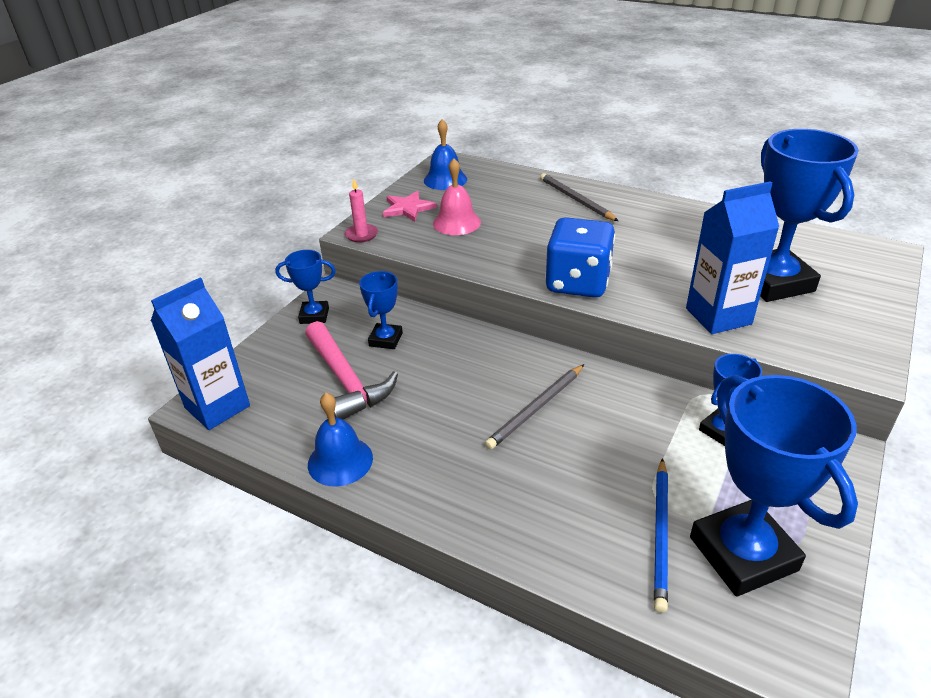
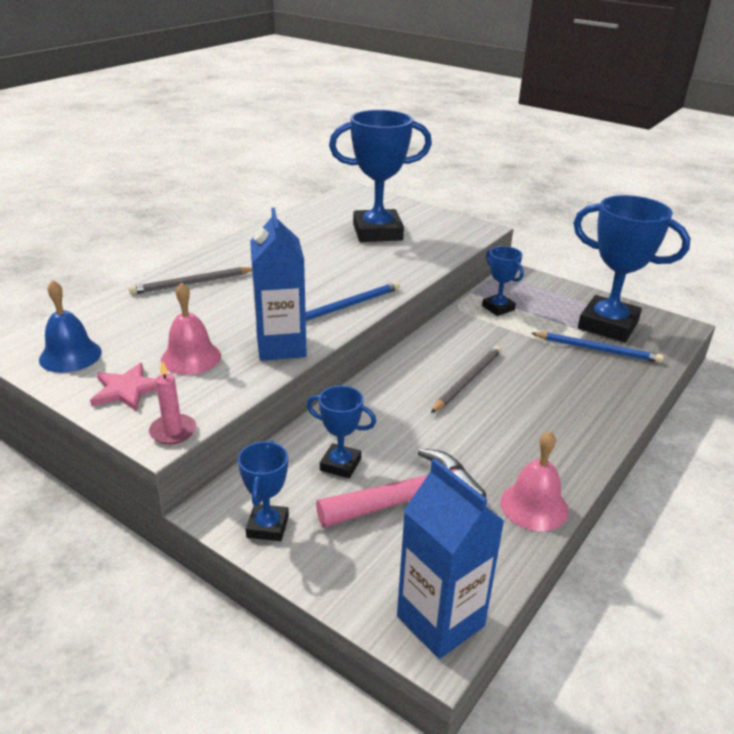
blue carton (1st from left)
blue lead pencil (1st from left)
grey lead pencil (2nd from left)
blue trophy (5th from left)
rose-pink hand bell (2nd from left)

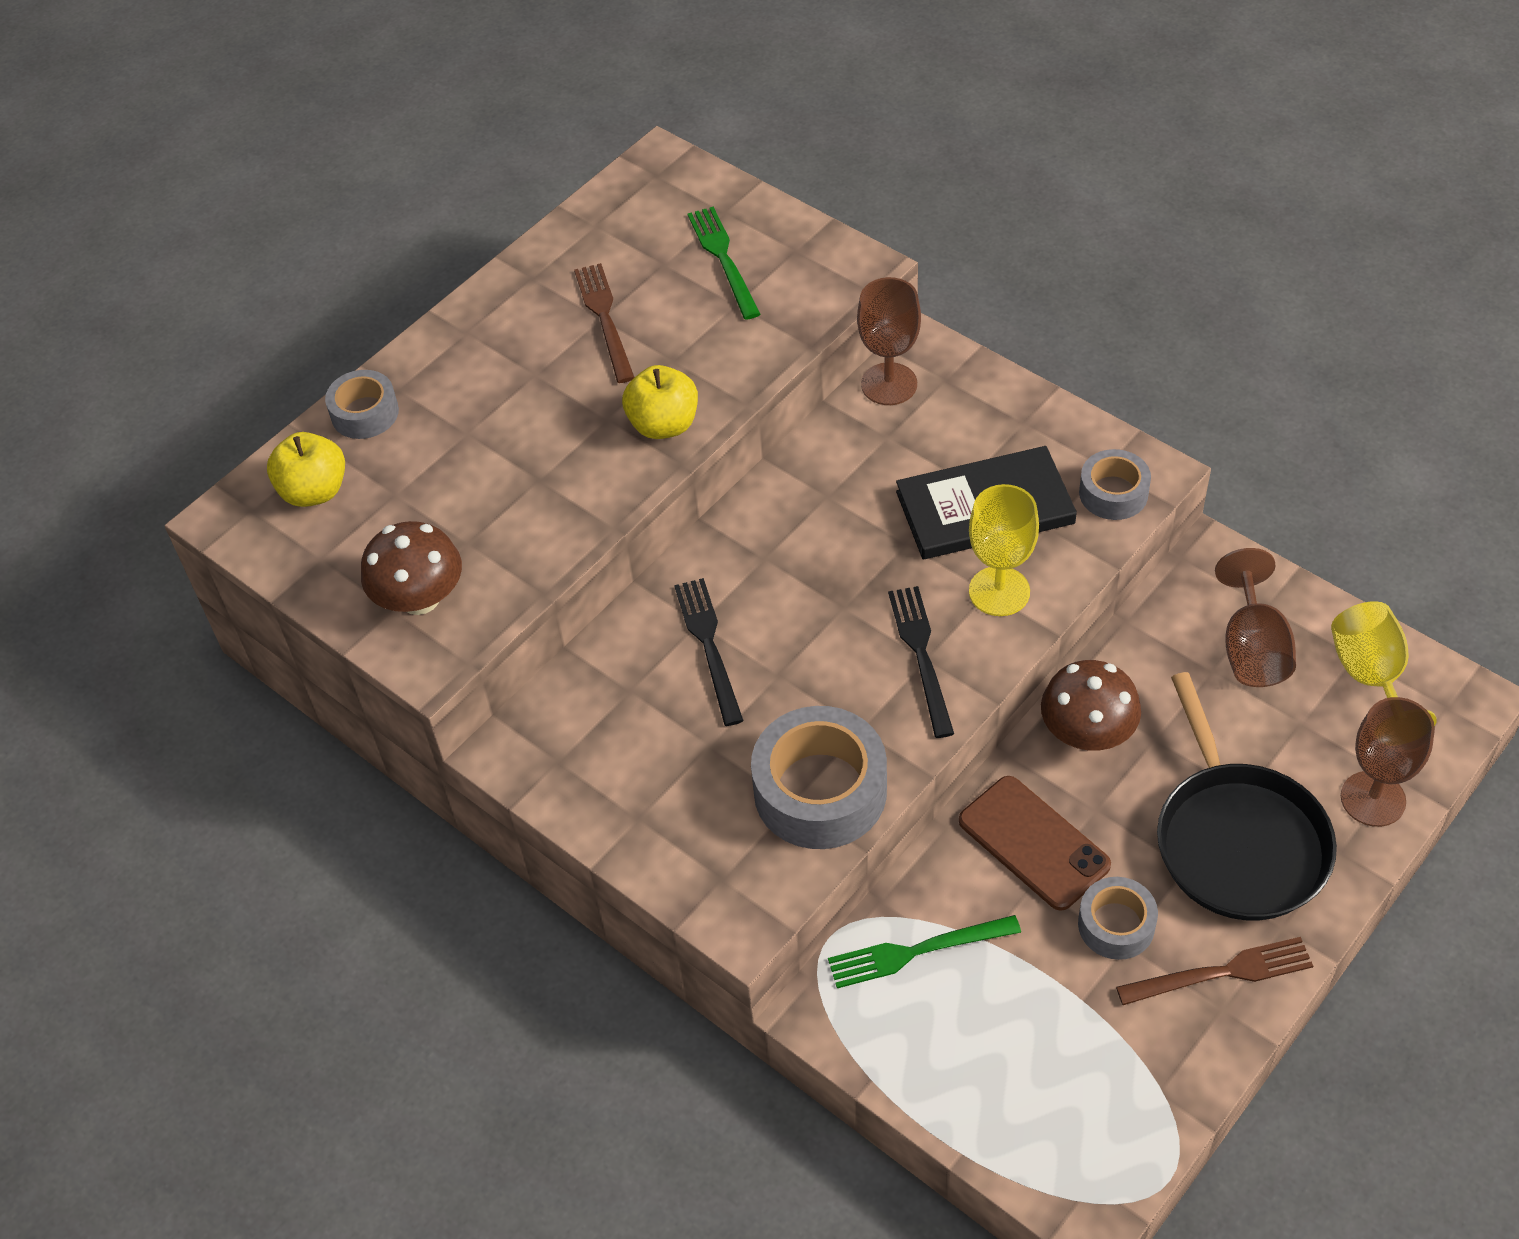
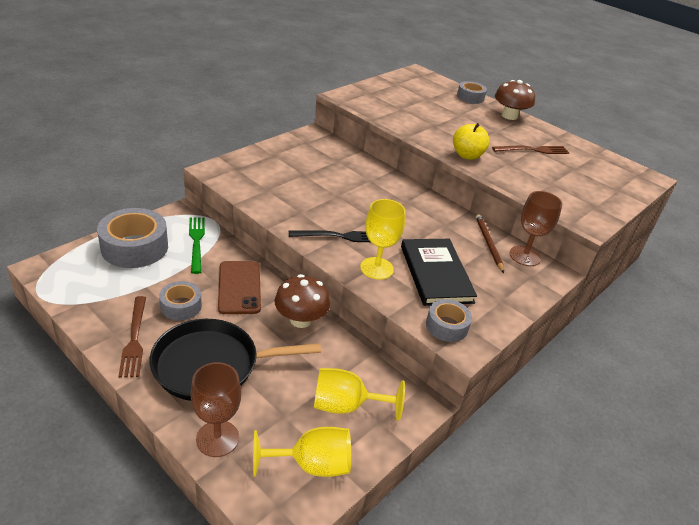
emerald dinner fork (1st from left in the first image)
yellow apple (1st from left in the first image)
dark brown toadstool (2nd from left)
yellow wine glass (2nd from left)
jet-black dinner fork (1st from left in the first image)
grey sticky tape (1st from left)
dark brown mobile phone
dark brown lead pencil

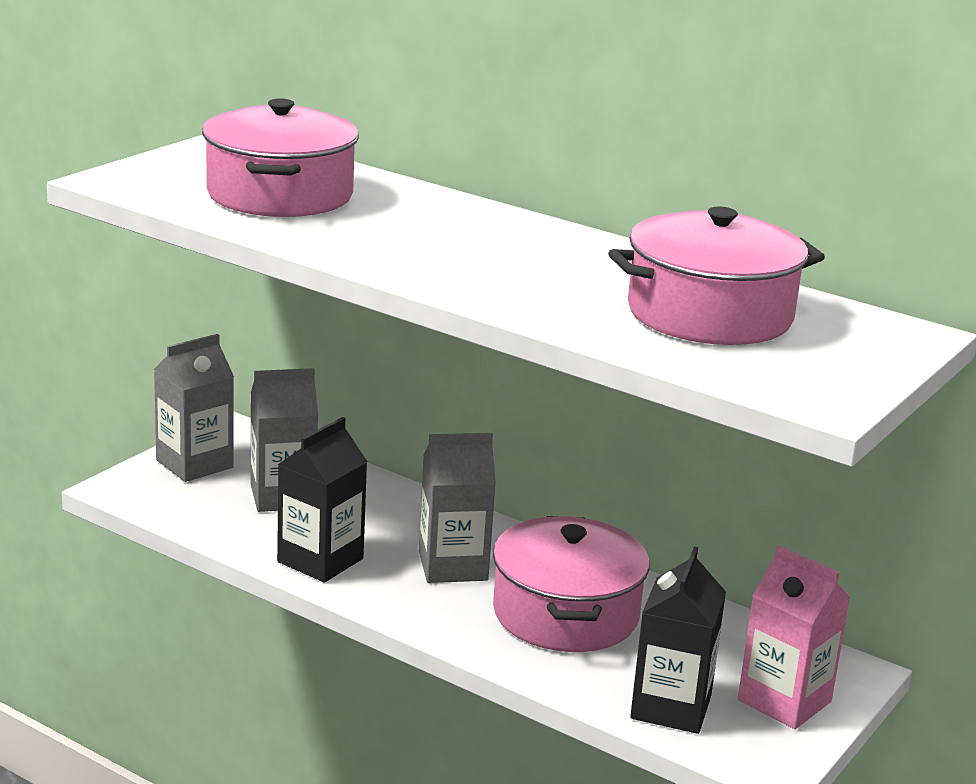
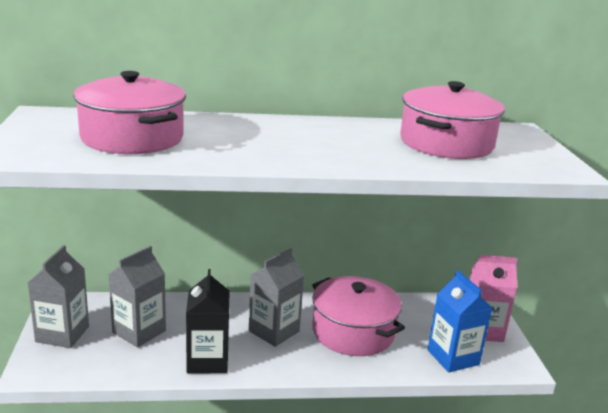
blue carton

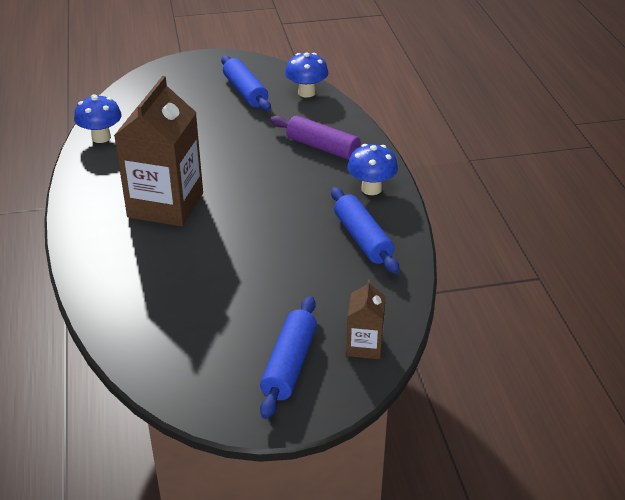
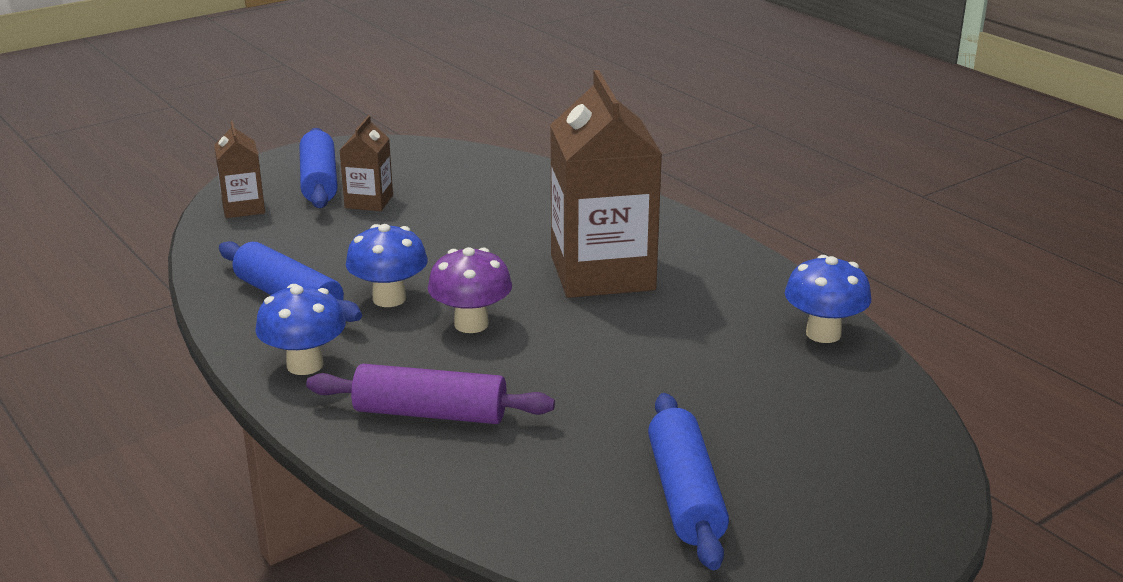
blue toadstool (2nd from left)
blue pastry roller (3rd from left)
dark brown carton (2nd from left)
violet toadstool

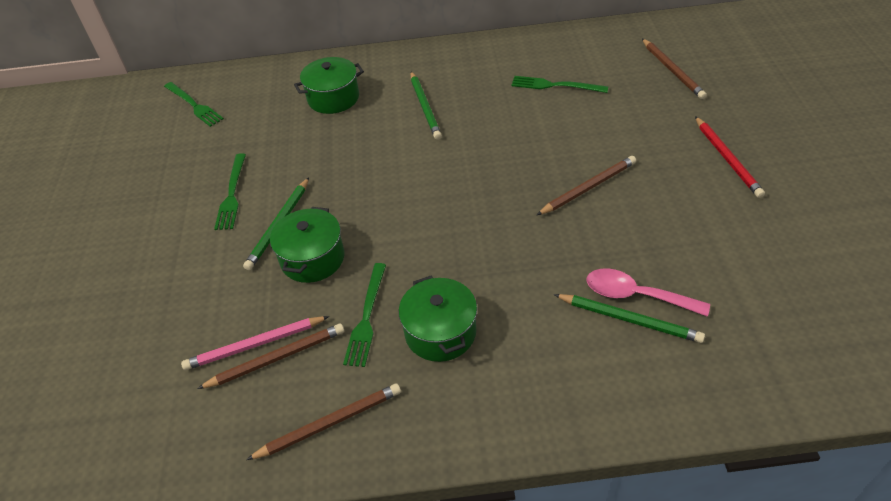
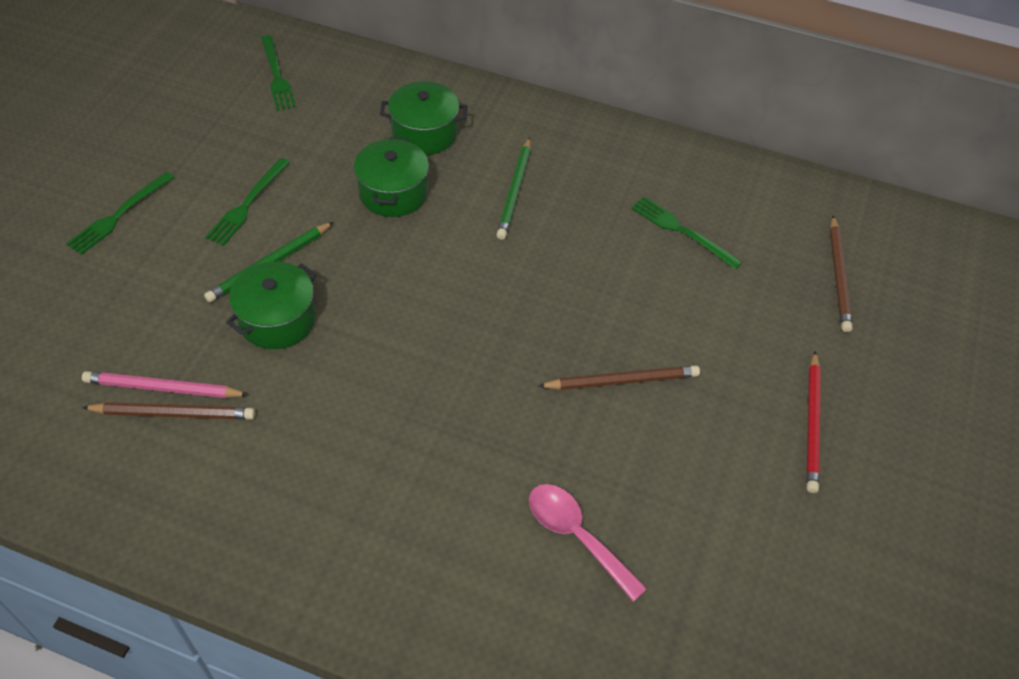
emerald dinner fork (1st from left)
emerald cooking pot (2nd from left)
emerald lead pencil (3rd from left in the first image)
dark brown lead pencil (2nd from left in the first image)

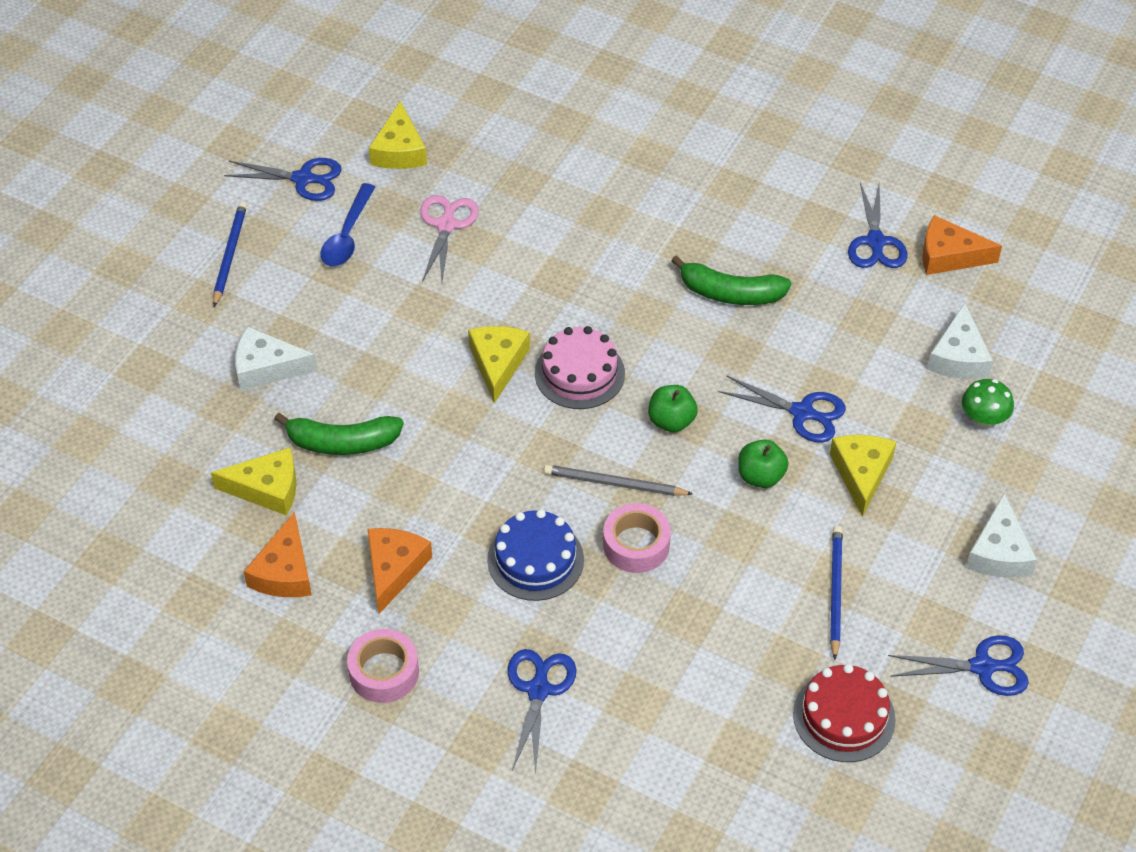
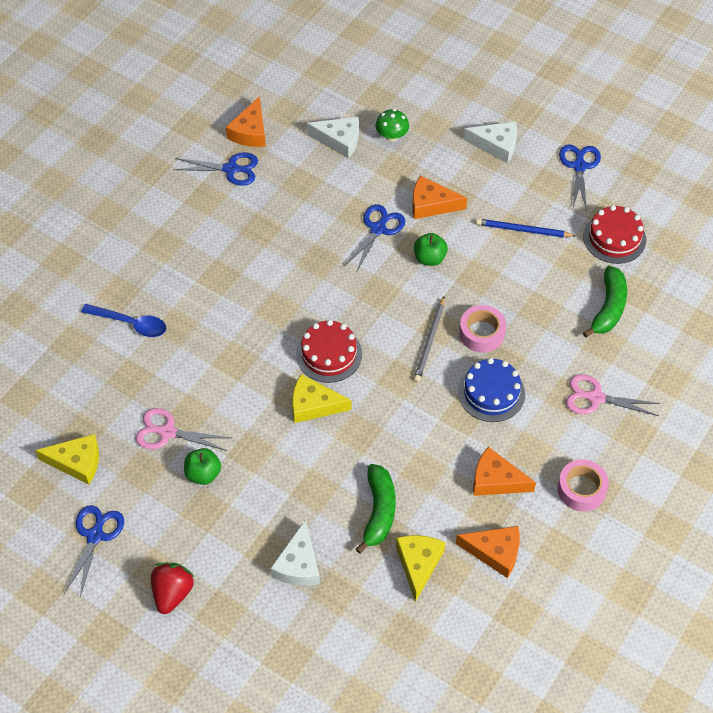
blue teaspoon
red strawberry
emerald banana (2nd from left)
red gateau (1st from left)
emerald apple (1st from left)
orange-coloured cheese (2nd from left)
rose-pink shears (2nd from left)

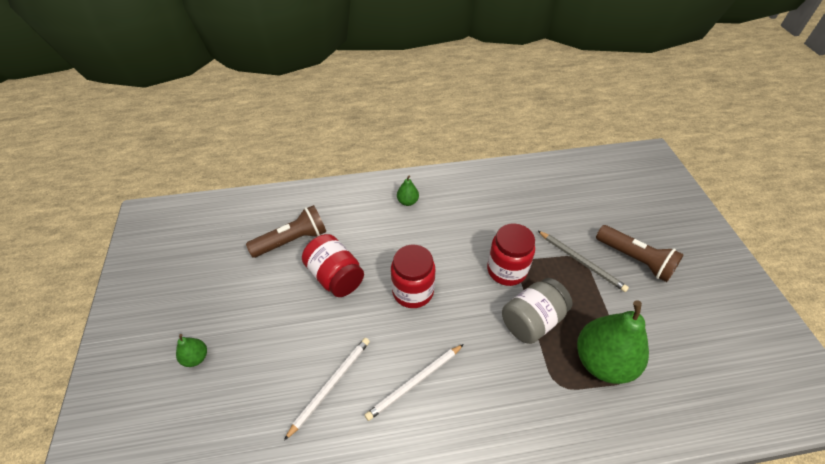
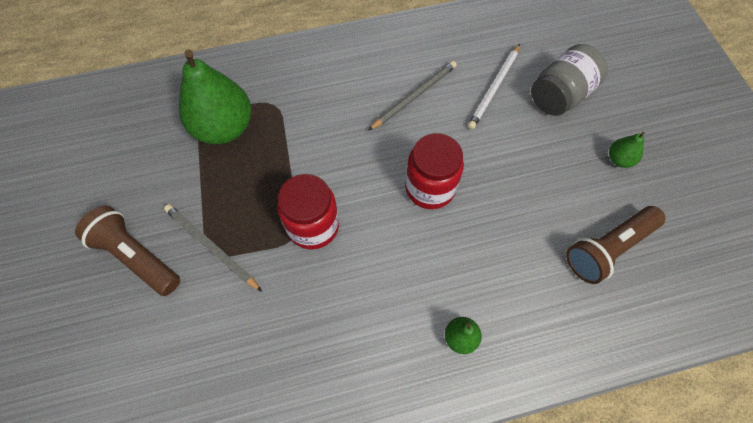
red jam jar (1st from left in the first image)
grey jam jar
emerald toy pear (3rd from left)
grey lead pencil (2nd from left)

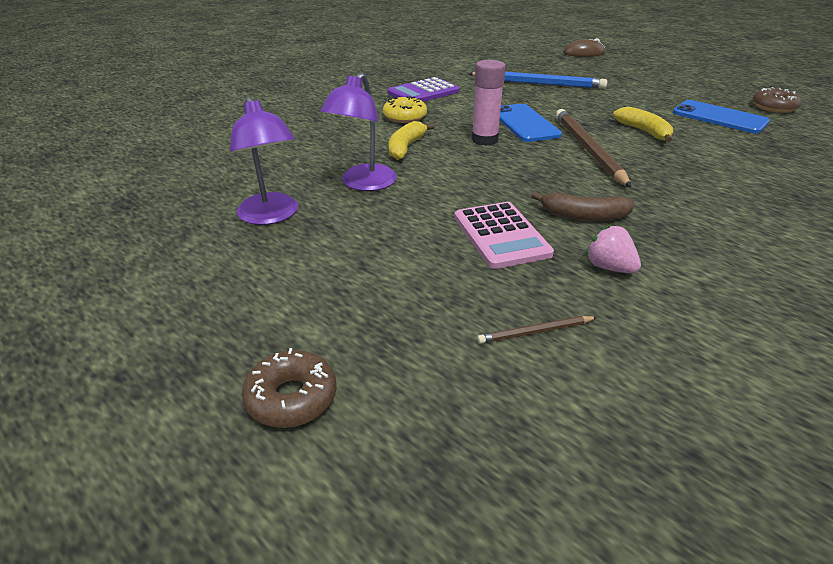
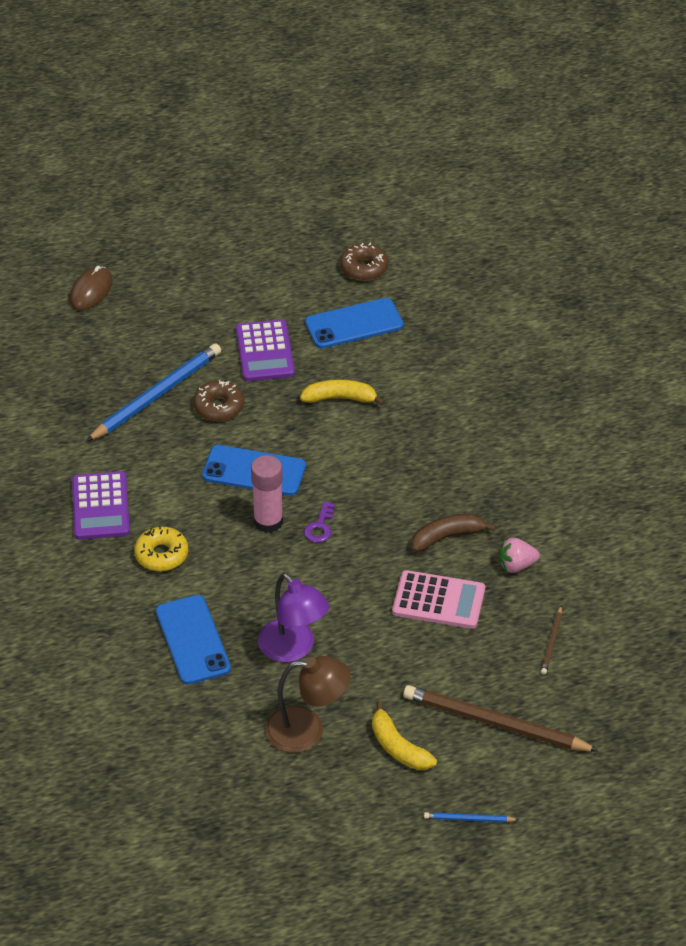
dark brown desk lamp
dark brown lead pencil (1st from left)
yellow banana (2nd from left)
dark brown banana
dark brown donut (1st from left)
violet pocket calculator (2nd from left)
violet door key
blue mobile phone (1st from left)
blue lead pencil (2nd from left)

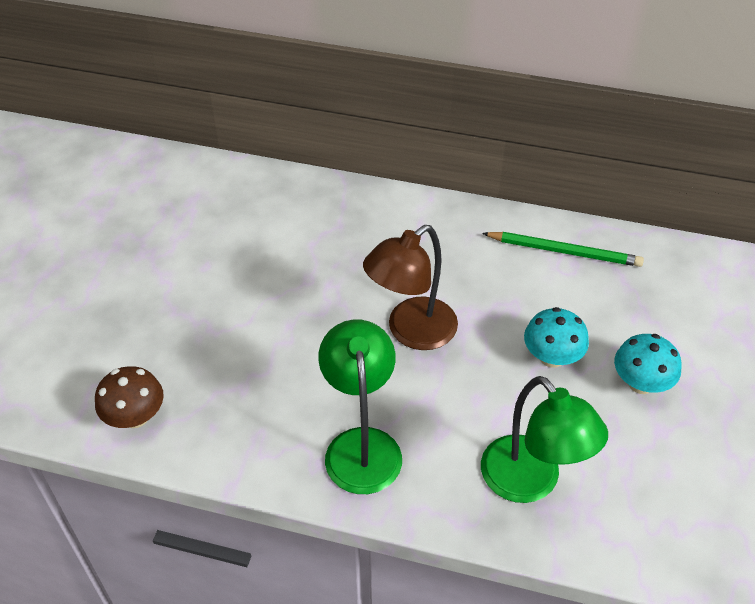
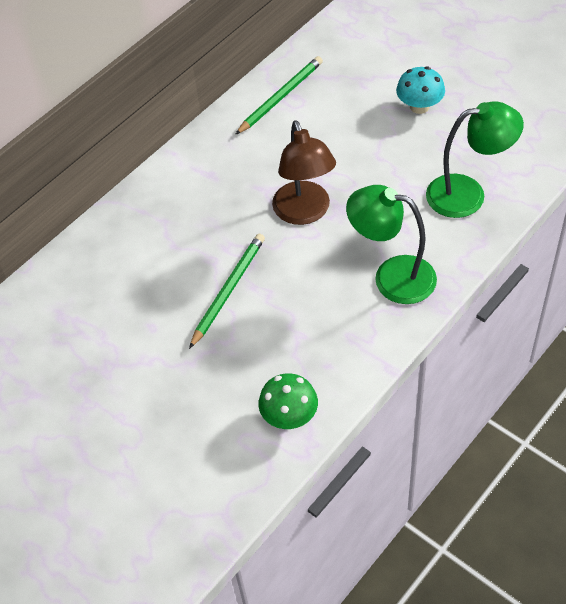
turquoise toadstool (1st from left in the first image)
emerald toadstool
emerald lead pencil (1st from left)

